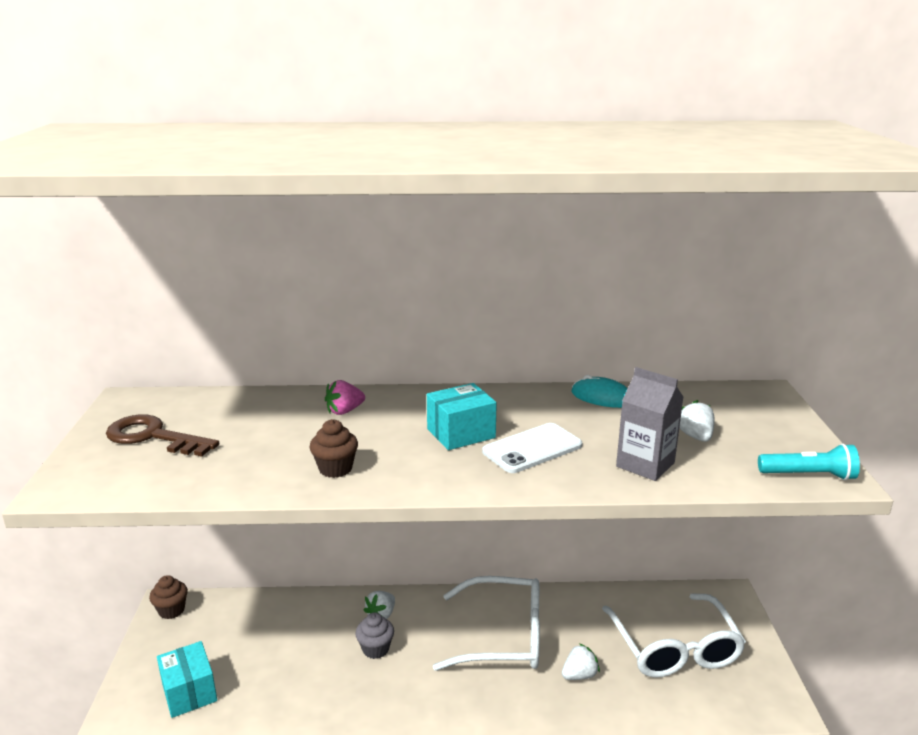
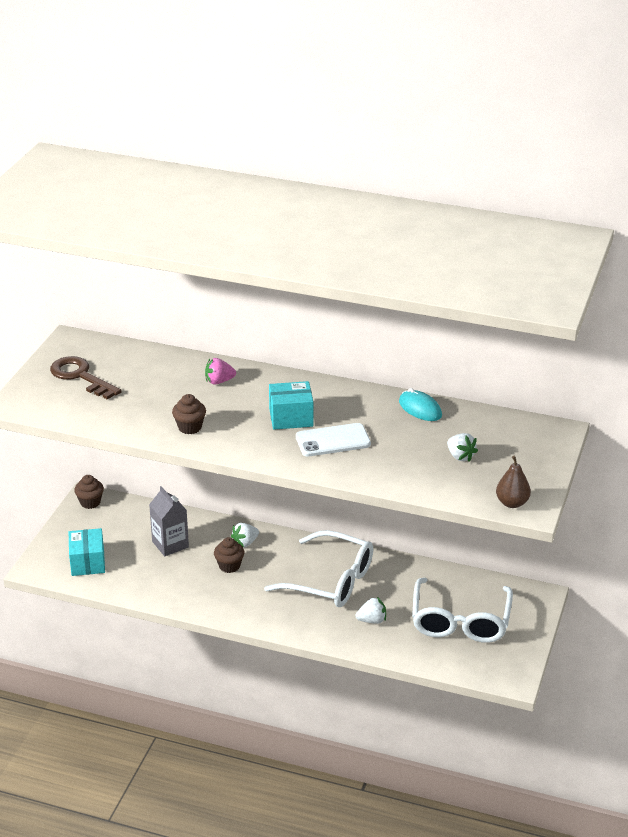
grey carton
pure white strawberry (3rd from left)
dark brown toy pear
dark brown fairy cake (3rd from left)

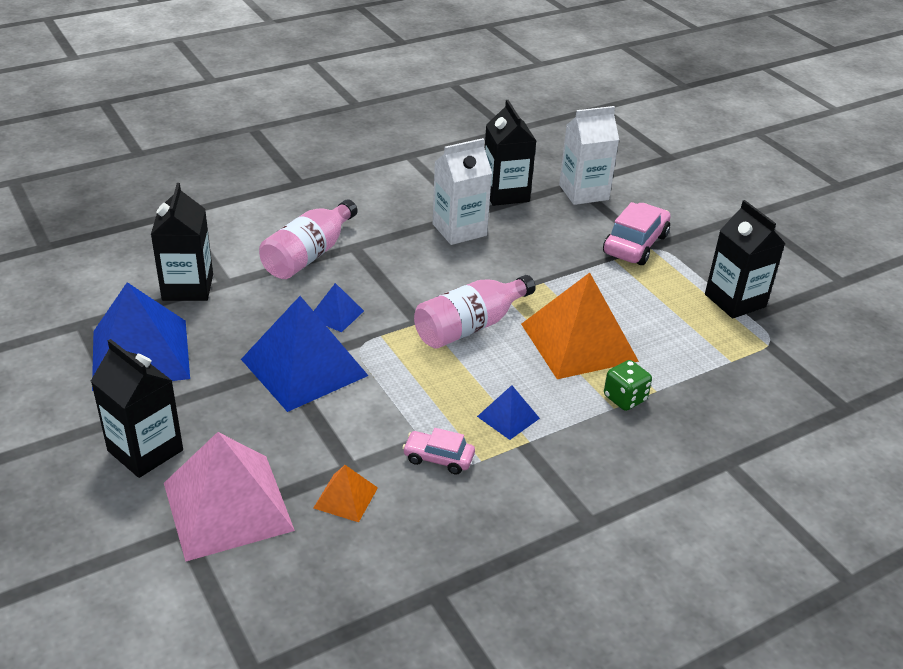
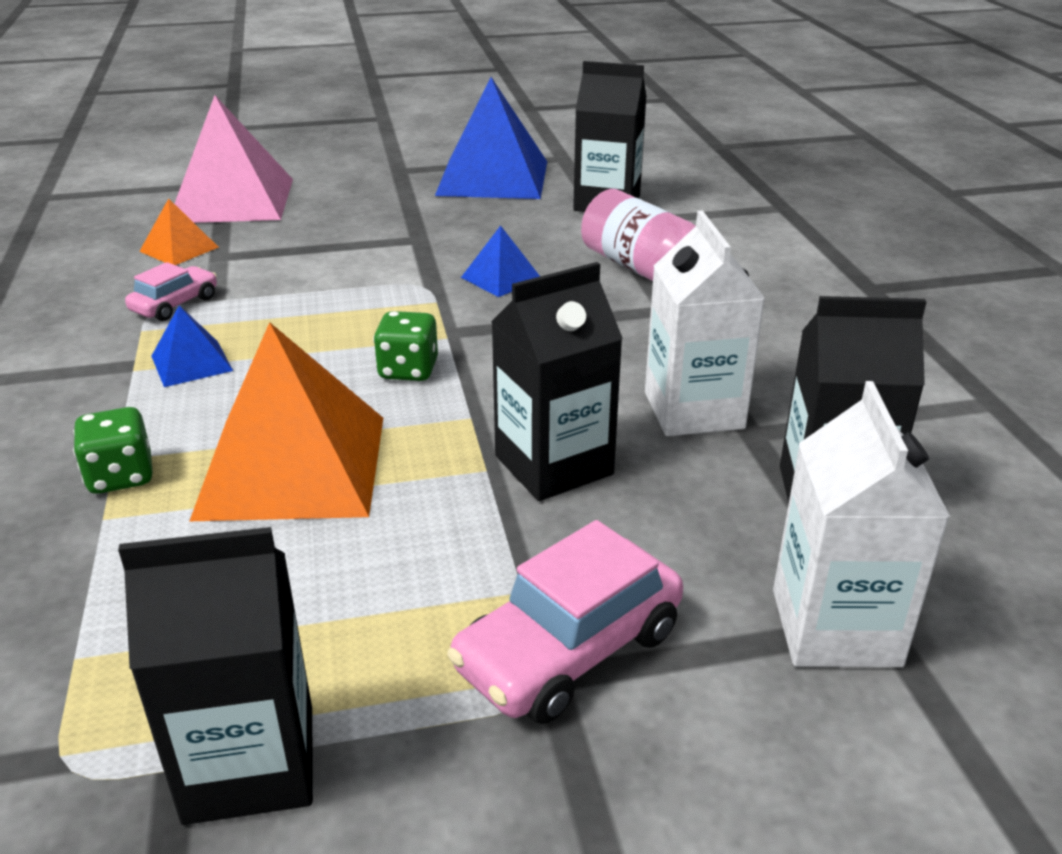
rose-pink automobile (2nd from left)
emerald dice (2nd from left)
blue pyramid (2nd from left in the first image)
jet-black carton (2nd from left)

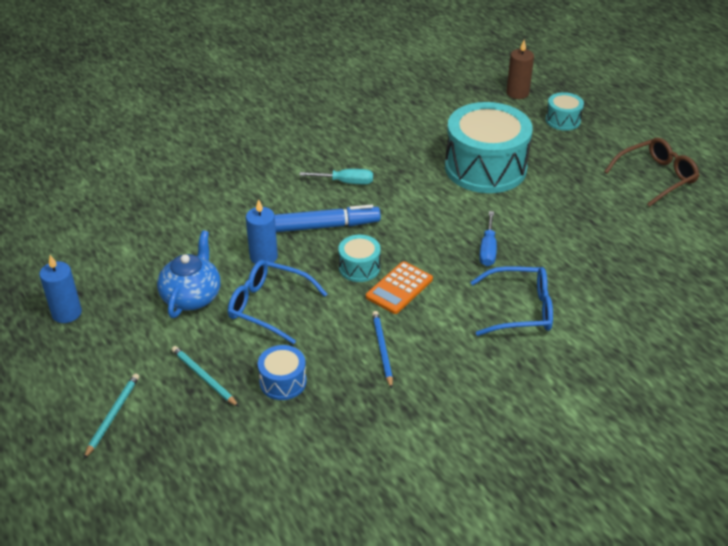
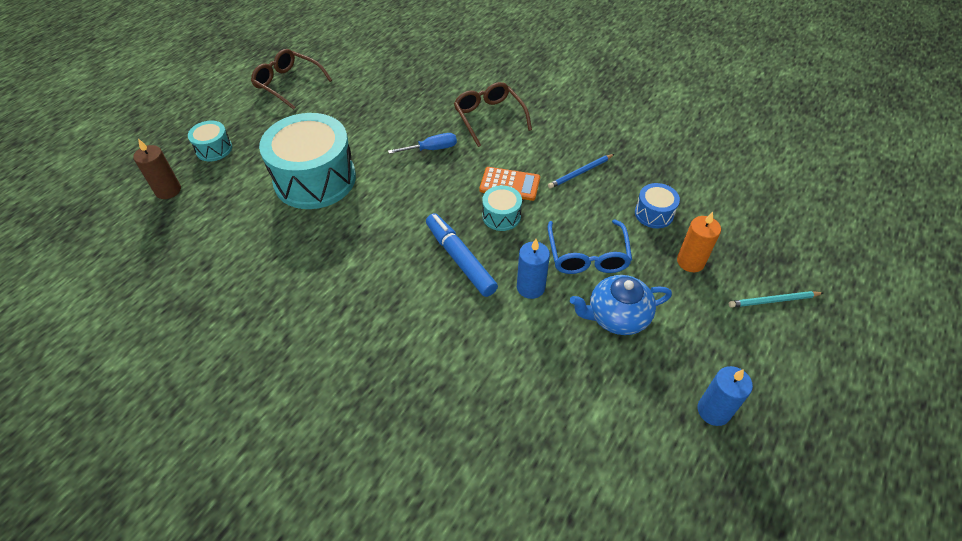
turquoise flat screwdriver
dark brown spectacles (2nd from left)
orange-coloured wax candle

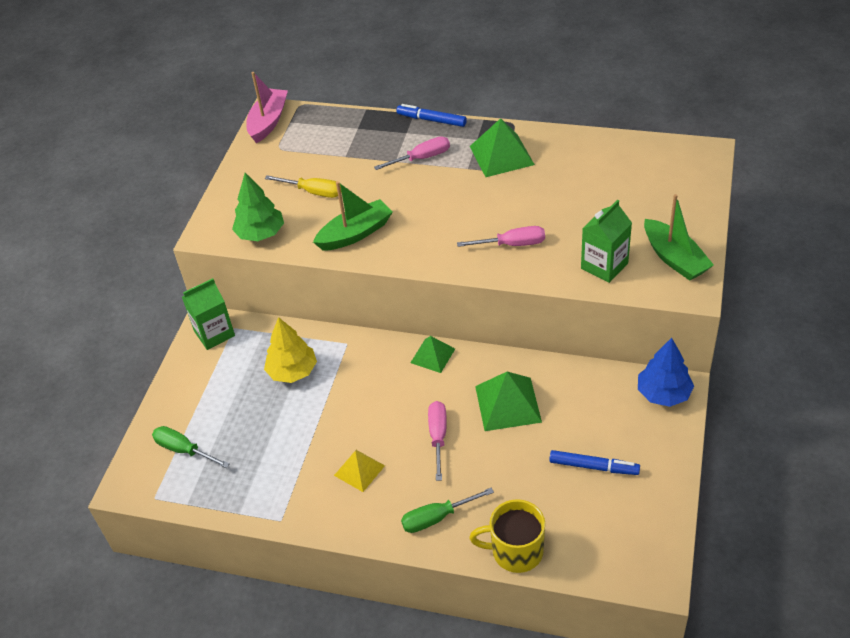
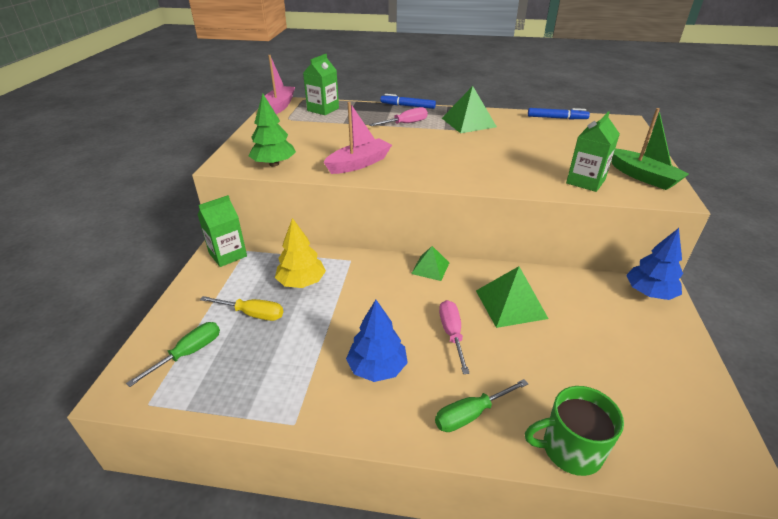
yellow flat screwdriver
rose-pink sailboat (2nd from left)
rose-pink flat screwdriver (3rd from left in the first image)
emerald flat screwdriver (1st from left)
blue fir tree (1st from left)
blue marker pen (2nd from left)
emerald tea mug
emerald carton (2nd from left)

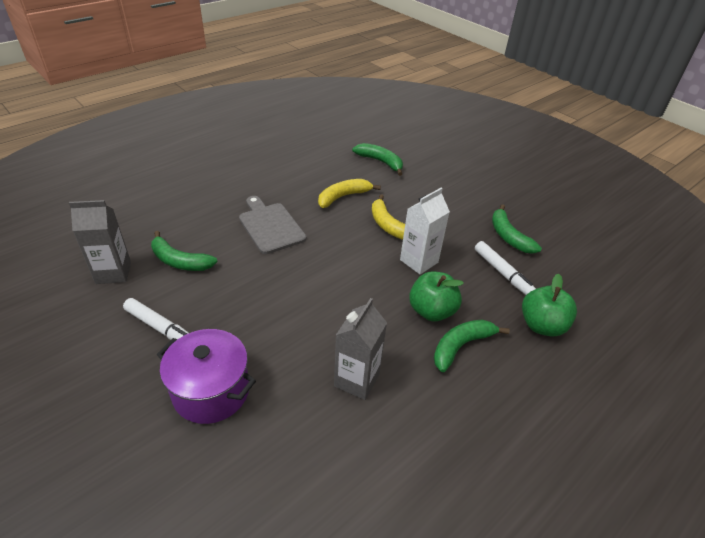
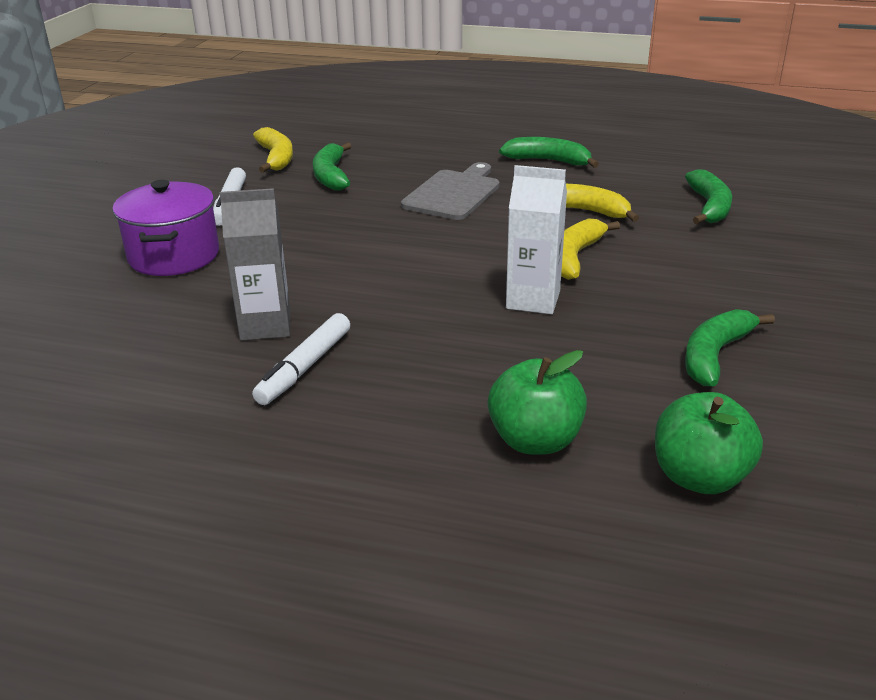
yellow banana (1st from left)
pure white marker pen (2nd from left)
emerald apple (2nd from left)
emerald banana (2nd from left)

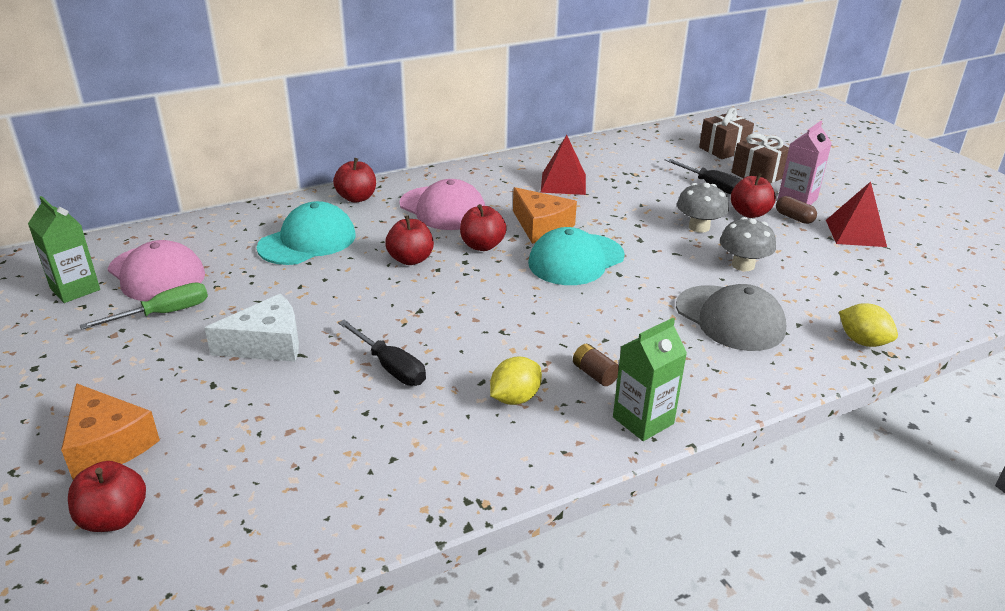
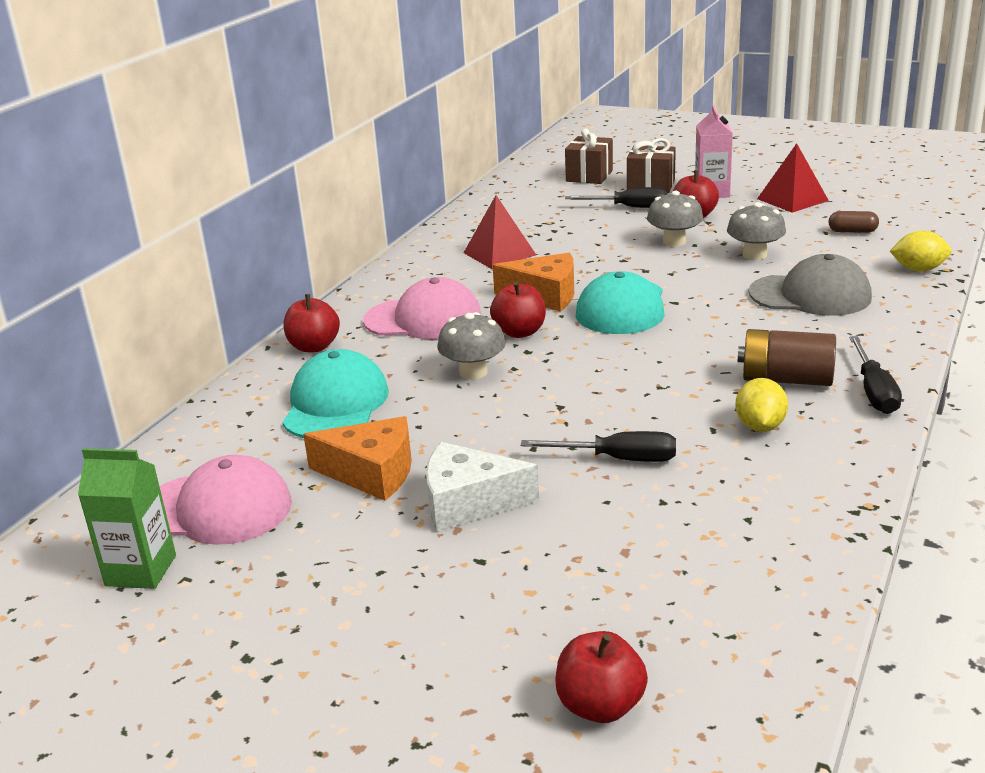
dark brown capsule
grey toadstool (1st from left)
emerald flat screwdriver
pure white cheese
jet-black flat screwdriver (3rd from left)
dark brown battery
orange-coloured cheese (1st from left)

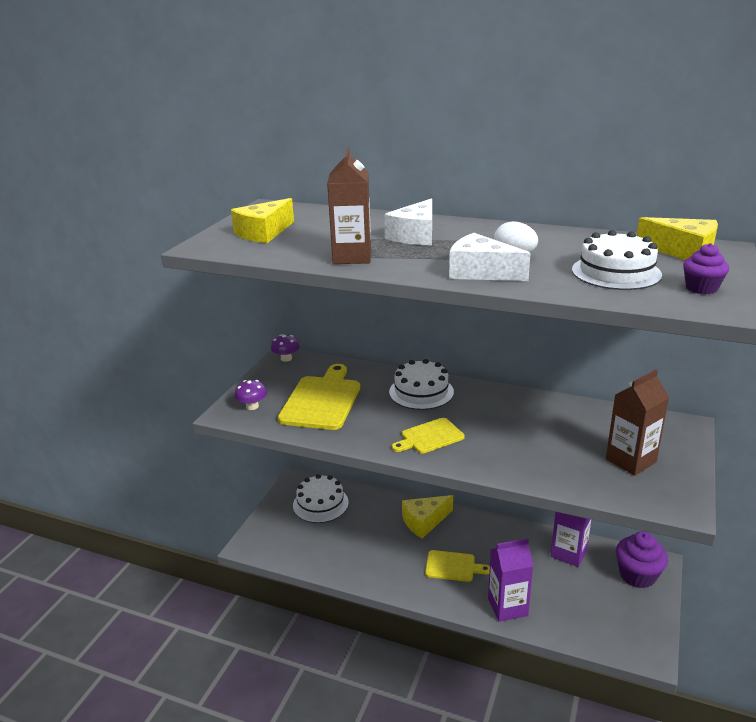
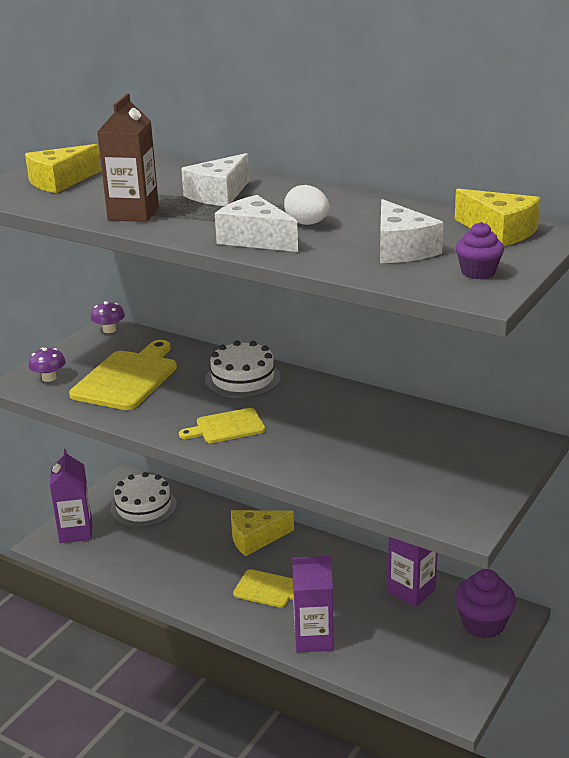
pure white cheese (3rd from left)
dark brown carton (2nd from left in the first image)
violet carton (1st from left)

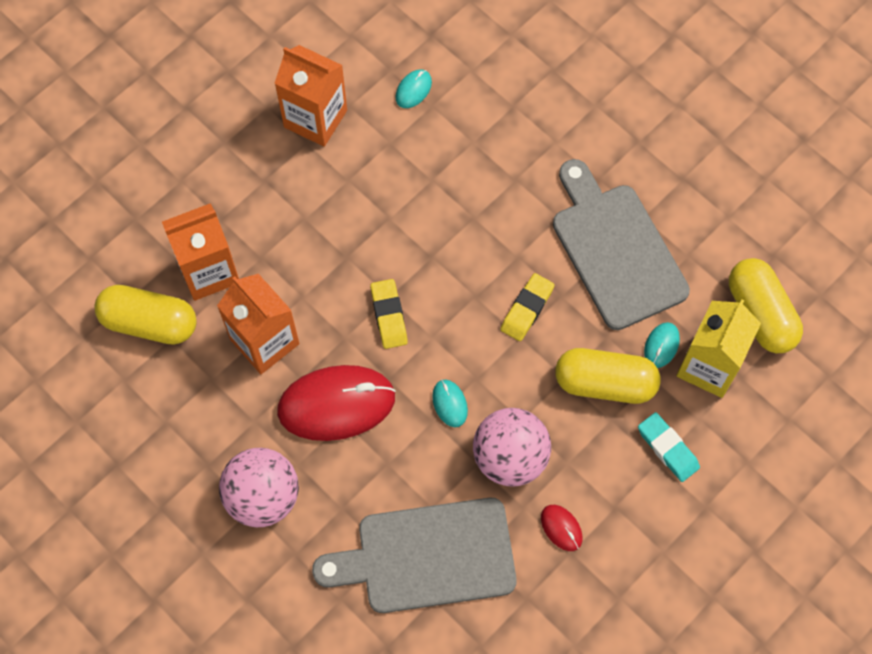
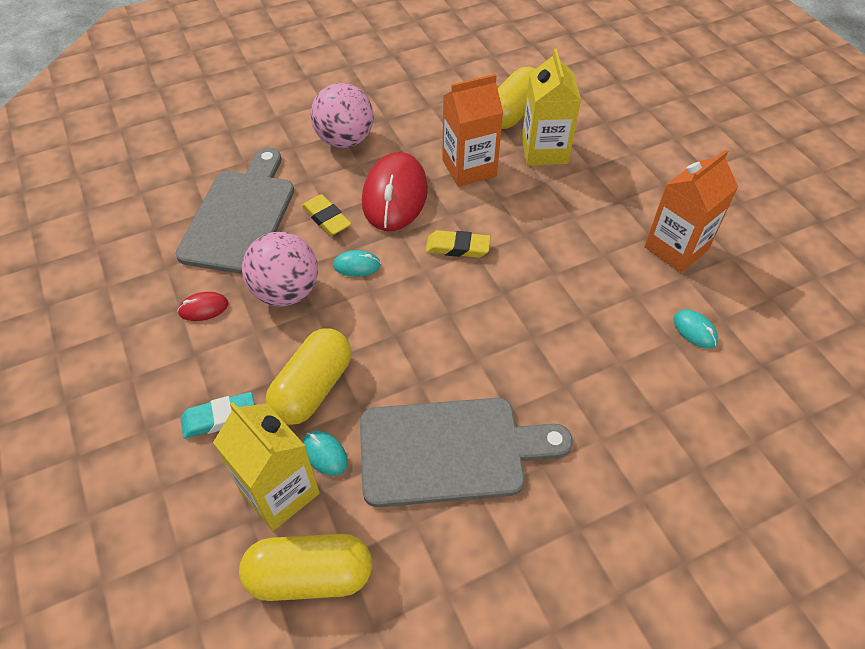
yellow carton (2nd from left)
yellow eraser (1st from left)

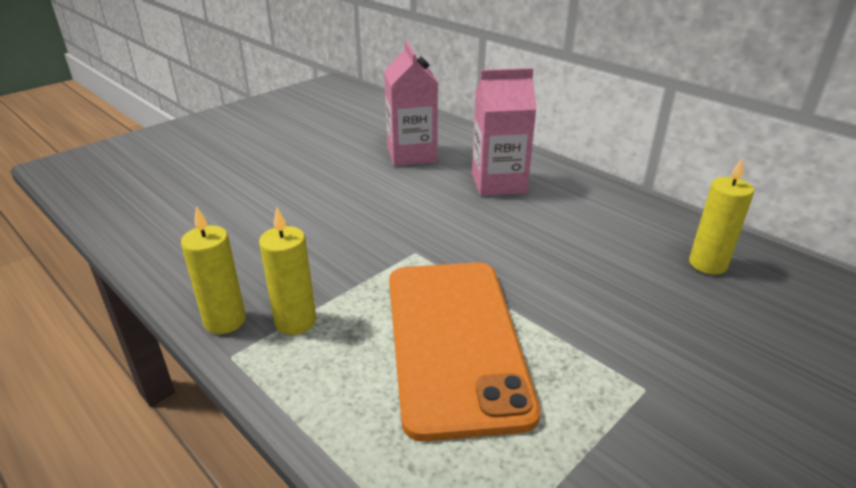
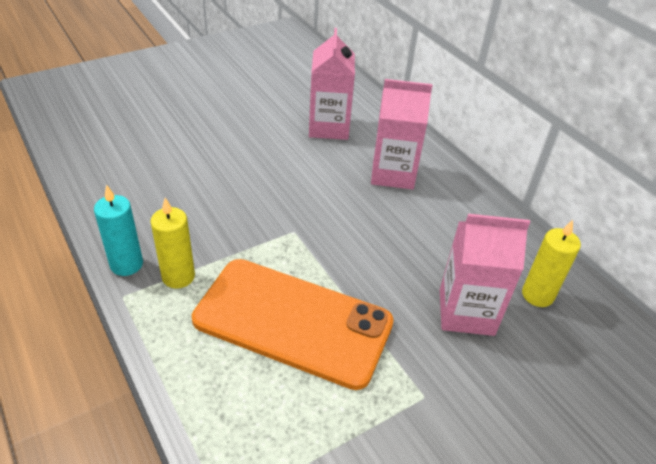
turquoise wax candle
orange-coloured mobile phone
rose-pink carton (3rd from left)

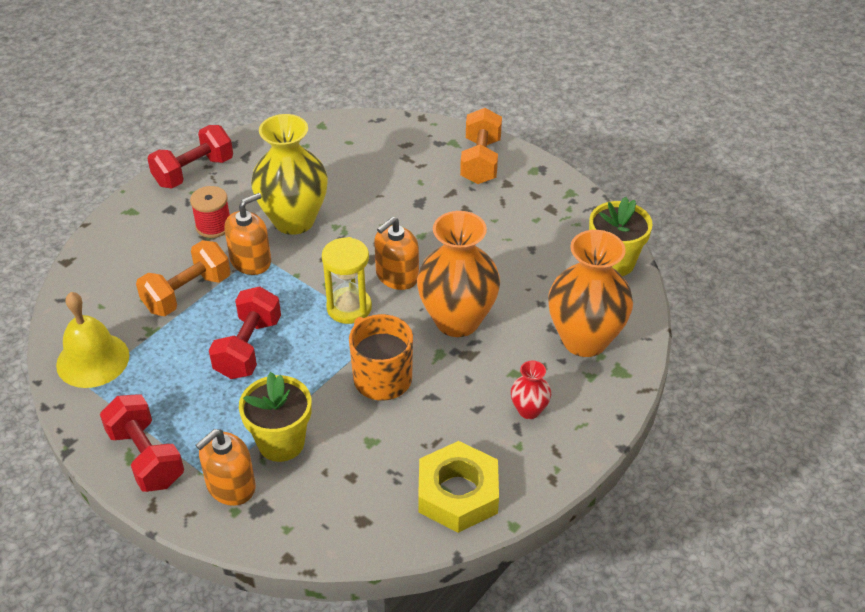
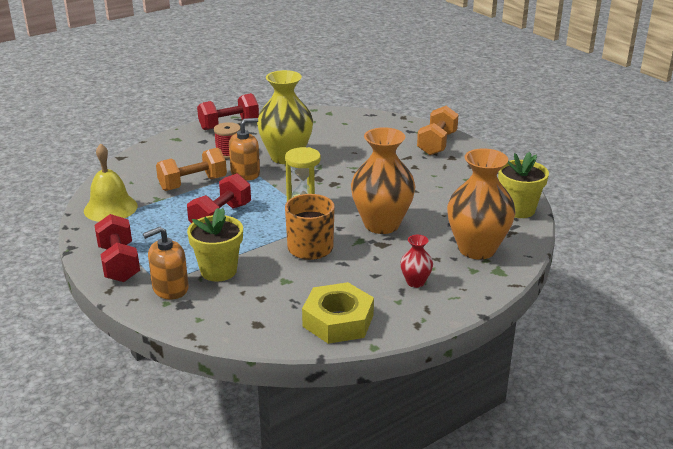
orange-coloured soap pump (3rd from left in the first image)

